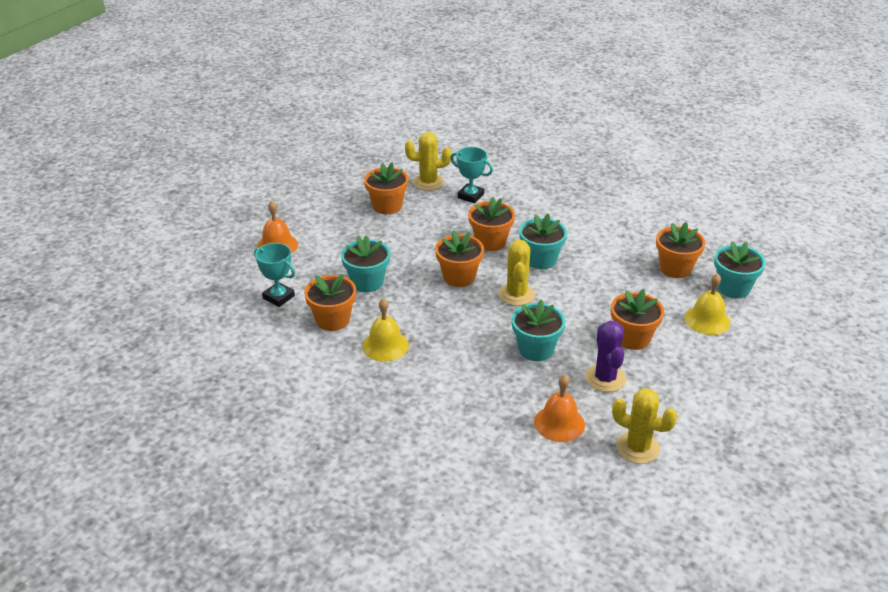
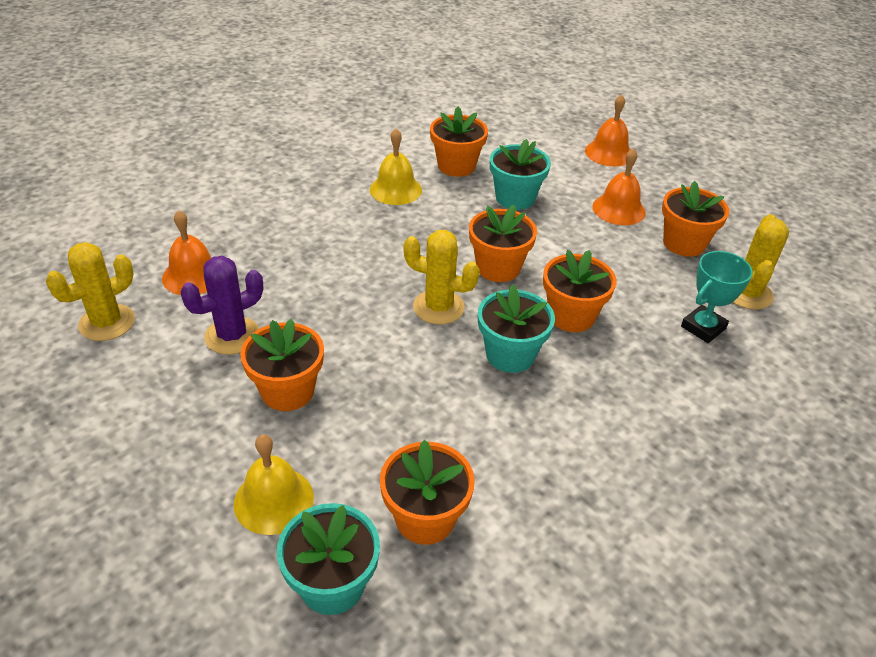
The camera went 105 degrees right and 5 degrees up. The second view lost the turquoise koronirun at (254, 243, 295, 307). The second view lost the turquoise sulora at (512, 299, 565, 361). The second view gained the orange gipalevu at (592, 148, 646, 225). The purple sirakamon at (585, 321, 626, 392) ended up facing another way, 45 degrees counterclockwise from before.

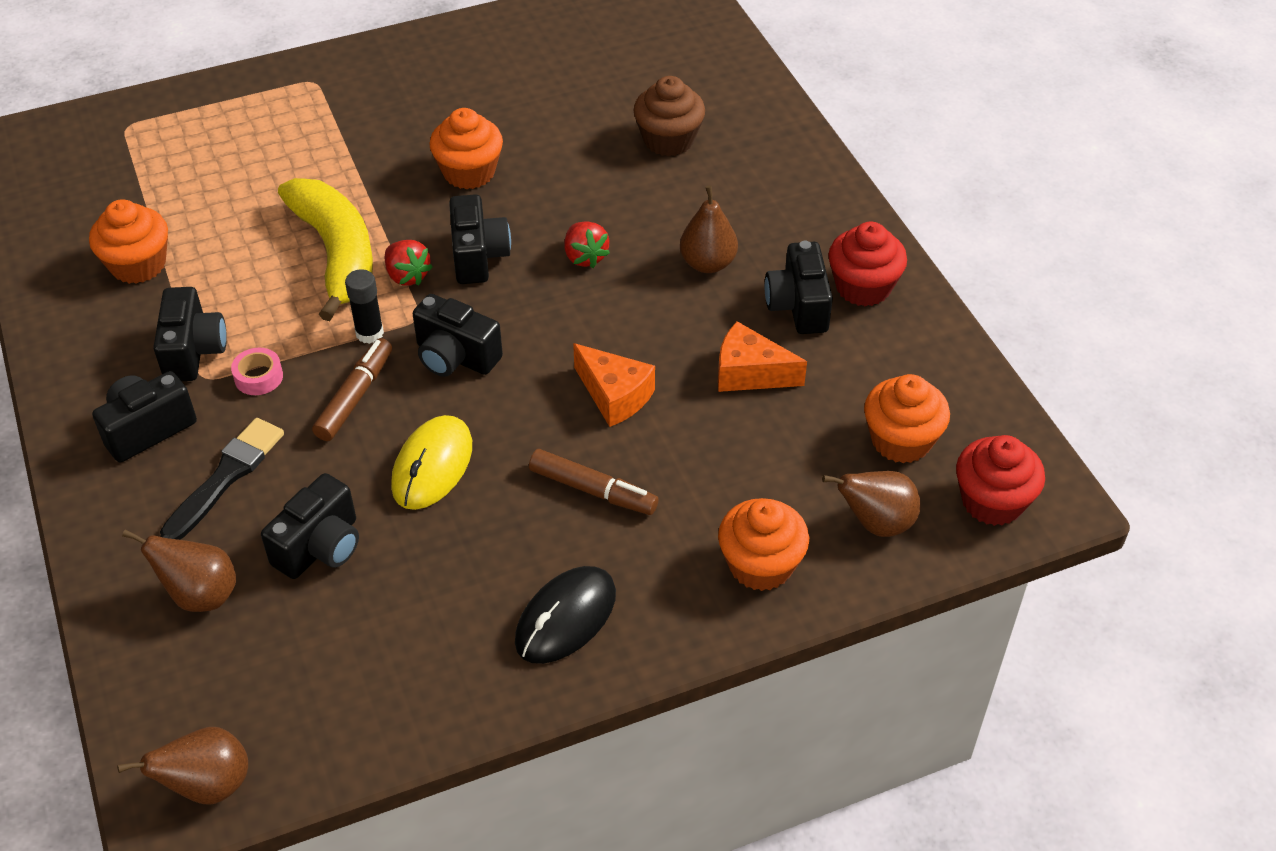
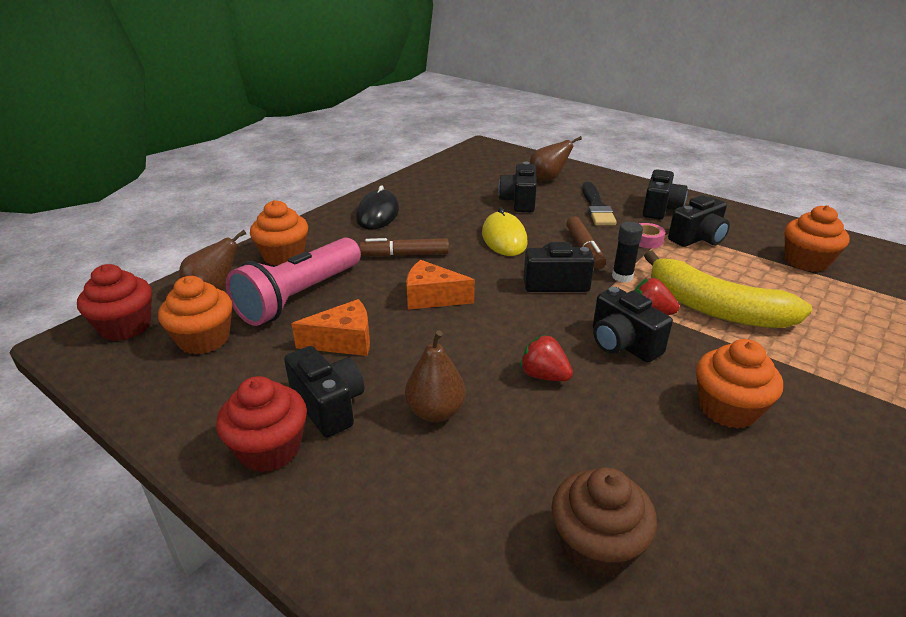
The camera went 150 degrees right and 15 degrees down. The second view lost the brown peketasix at (117, 727, 248, 805). The second view gained the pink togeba at (226, 237, 361, 326). The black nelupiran at (153, 287, 227, 381) ended up facing another way, 90 degrees counterclockwise from before.

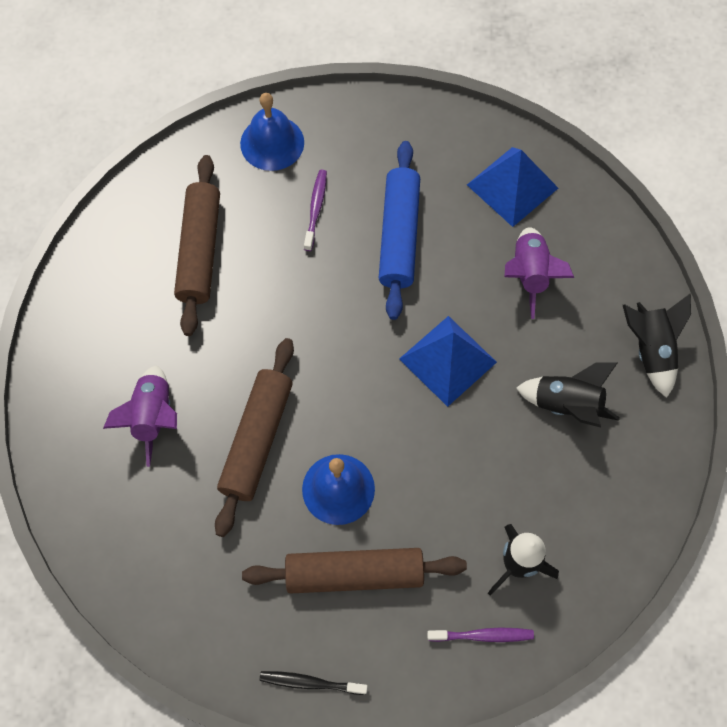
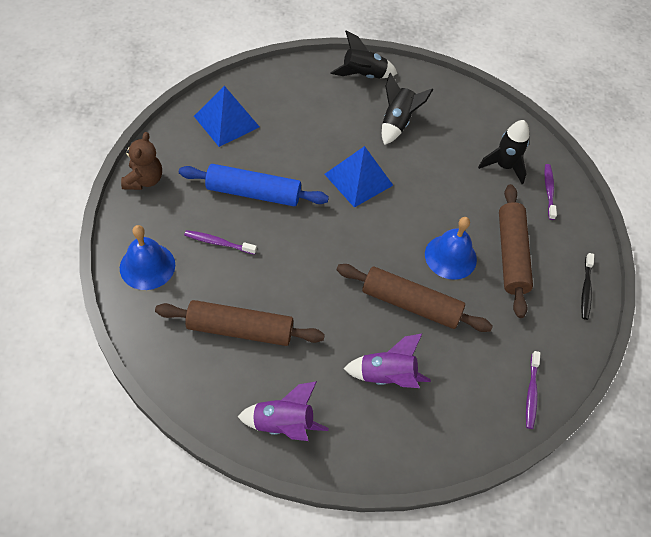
The camera went 90 degrees left and 10 degrees down. The second view gained the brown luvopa at (121, 132, 162, 190). The second view gained the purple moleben at (526, 351, 540, 429). The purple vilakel ended up elsewhere, having gone from (505, 227, 574, 319) to (237, 381, 329, 441).

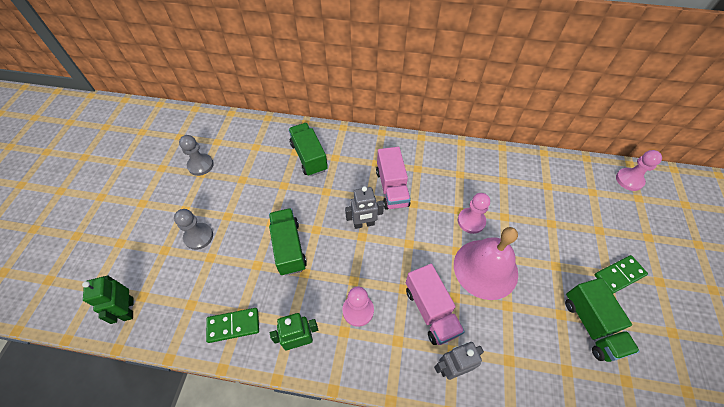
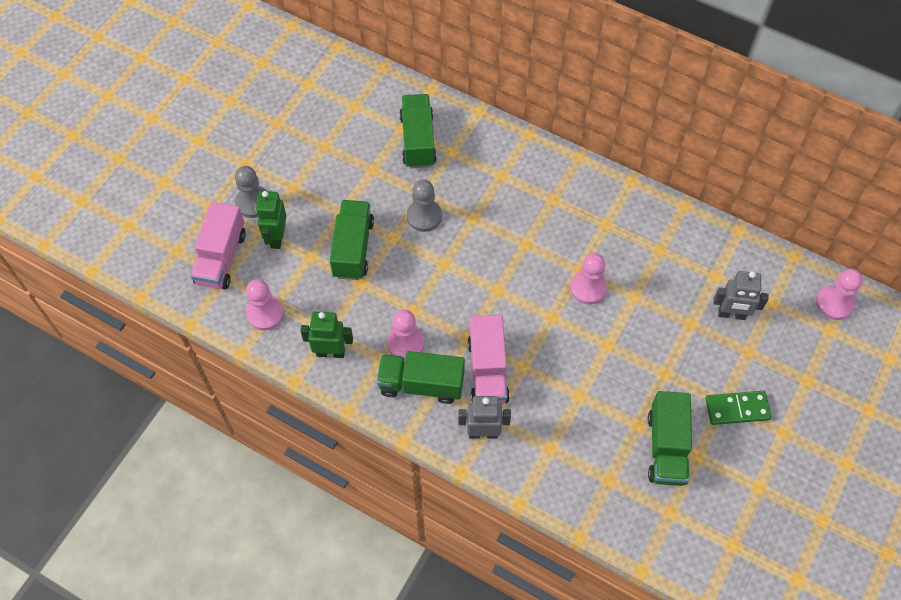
The camera went 20 degrees right and 5 degrees up. The second view lost the pink gipalevu at (454, 227, 518, 300). The second view gained the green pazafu at (377, 351, 465, 404). The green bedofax ended up elsewhere, having gone from (82, 275, 134, 324) to (256, 191, 286, 249). The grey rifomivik ended up elsewhere, having gone from (179, 135, 214, 176) to (407, 180, 442, 232). The grey bedofax ended up elsewhere, having gone from (345, 186, 384, 229) to (714, 271, 769, 320). The pink pazafu ended up elsewhere, having gone from (376, 147, 411, 210) to (190, 202, 246, 289). Where the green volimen stood at (206, 308, 259, 343), the pink rifomivik came to stand at (246, 279, 284, 331).

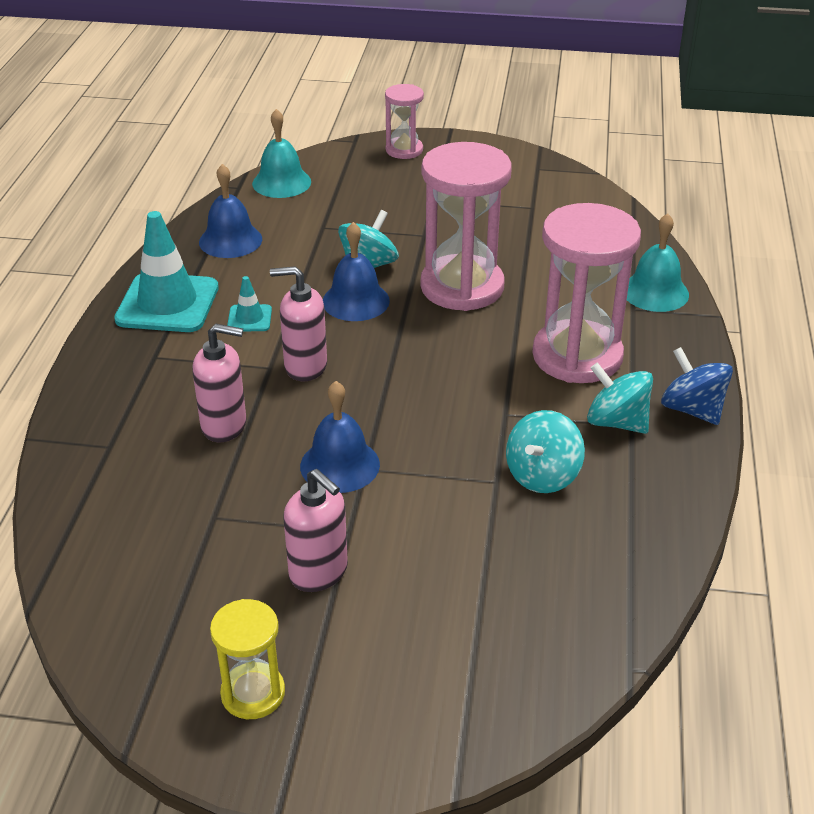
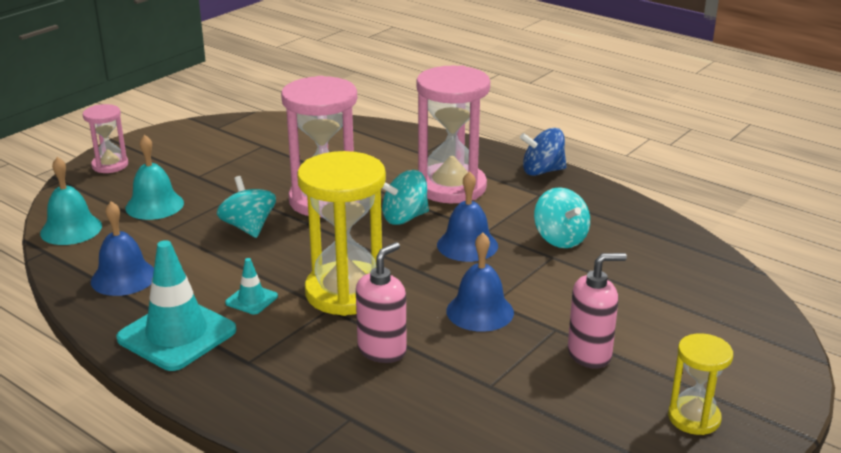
The camera went 60 degrees left and 10 degrees down. The blue gipalevu ended up elsewhere, having gone from (323, 222, 390, 321) to (437, 171, 498, 262). The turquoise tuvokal ended up elsewhere, having gone from (587, 362, 653, 434) to (382, 170, 429, 225). The turquoise gipalevu ended up elsewhere, having gone from (627, 213, 689, 312) to (125, 135, 184, 220). Where the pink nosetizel stood at (270, 266, 327, 381), the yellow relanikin came to stand at (297, 151, 386, 316).

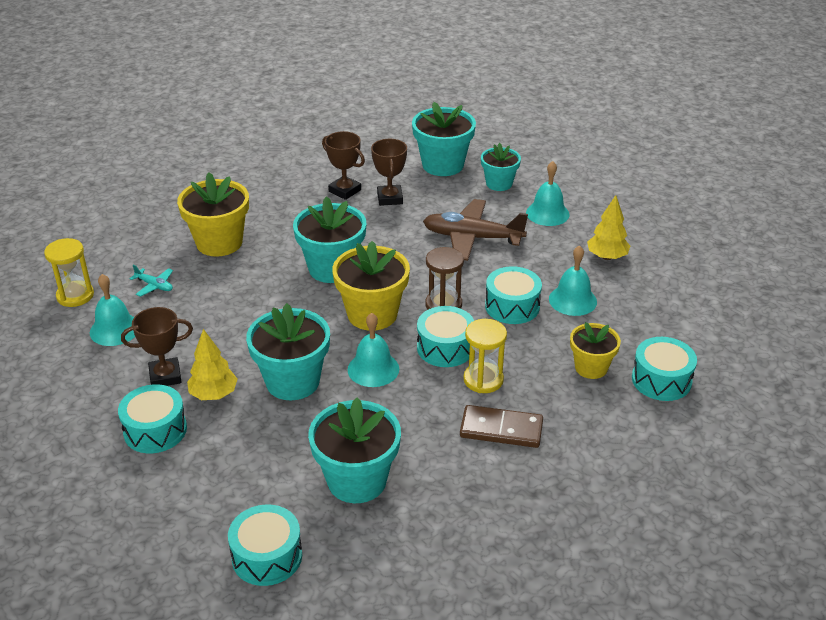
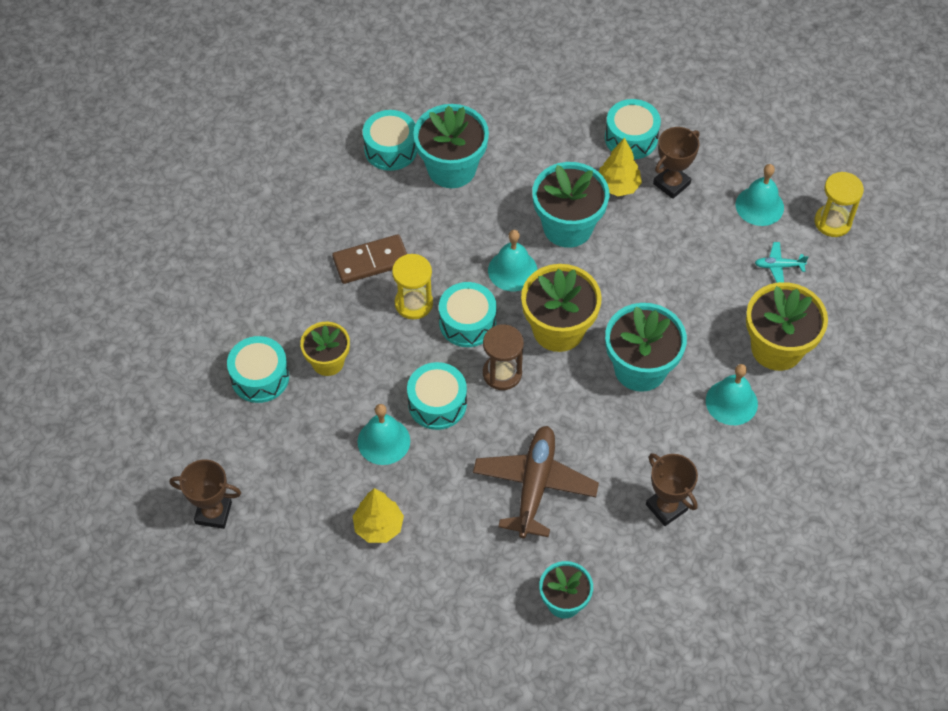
The camera went 150 degrees right and 20 degrees up. The second view lost the turquoise sulora at (412, 102, 476, 176). The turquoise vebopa ended up elsewhere, having gone from (228, 504, 302, 586) to (363, 110, 417, 171). The brown koronirun ended up elsewhere, having gone from (322, 131, 365, 200) to (170, 459, 241, 529). The turquoise gipalevu ended up elsewhere, having gone from (526, 161, 569, 226) to (706, 364, 758, 425). The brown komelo at (423, 199, 528, 261) ended up facing another way, 60 degrees counterclockwise from before.

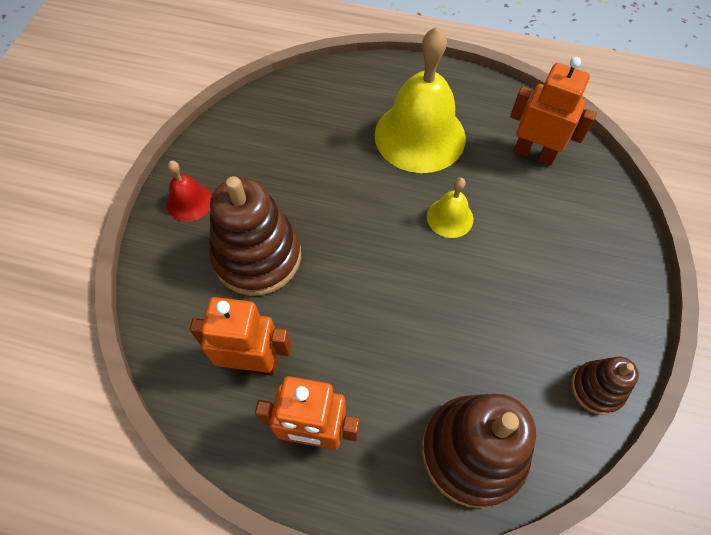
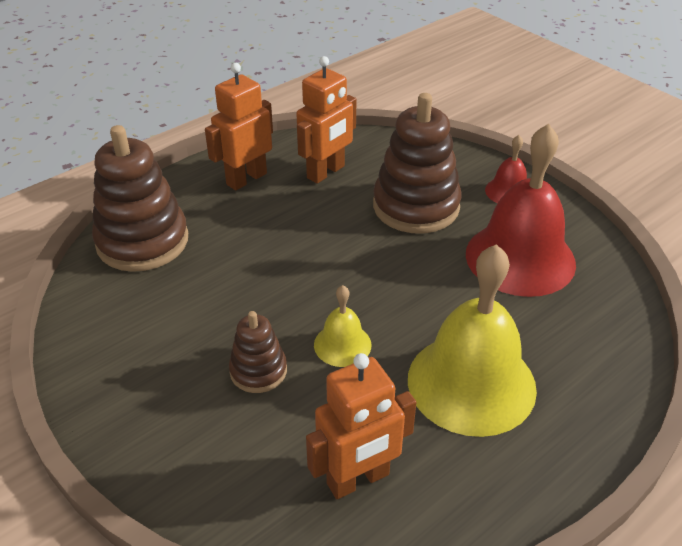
The camera went 125 degrees right and 20 degrees down. The second view gained the red gipalevu at (466, 124, 576, 297). The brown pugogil ended up elsewhere, having gone from (571, 356, 639, 415) to (229, 311, 287, 393).

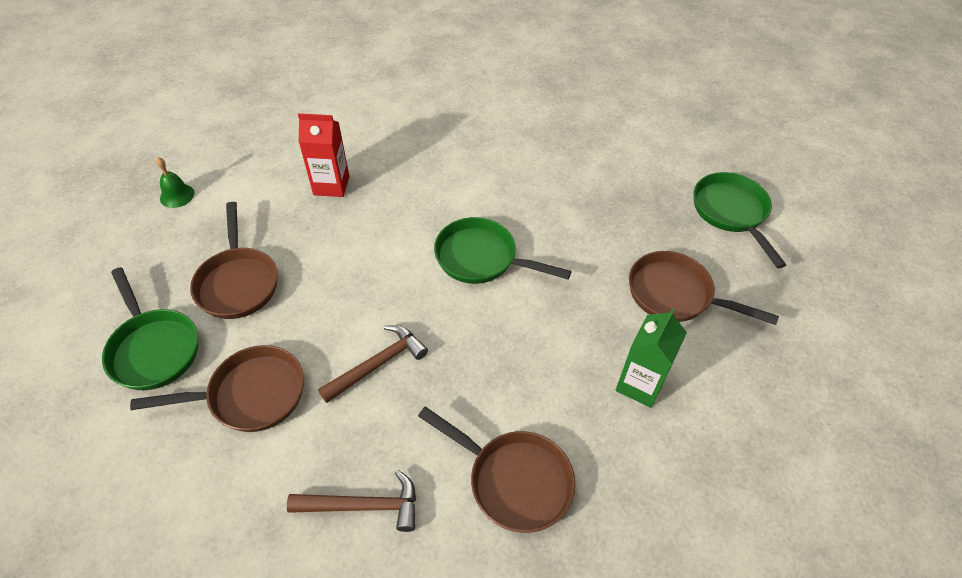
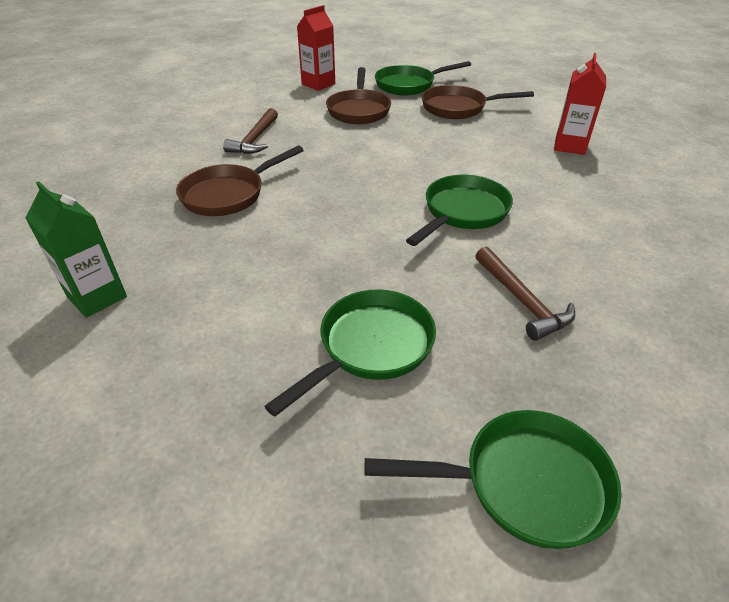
The camera went 105 degrees right and 10 degrees down. The second view lost the green gipalevu at (156, 157, 195, 208). The second view gained the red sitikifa at (297, 5, 335, 91). The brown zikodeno ended up elsewhere, having gone from (318, 325, 428, 403) to (475, 247, 575, 341). The green sitikifa ended up elsewhere, having gone from (616, 308, 687, 408) to (25, 181, 127, 318). What was the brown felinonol at (629, 251, 779, 325) turned into the green felinonol at (264, 289, 436, 417).

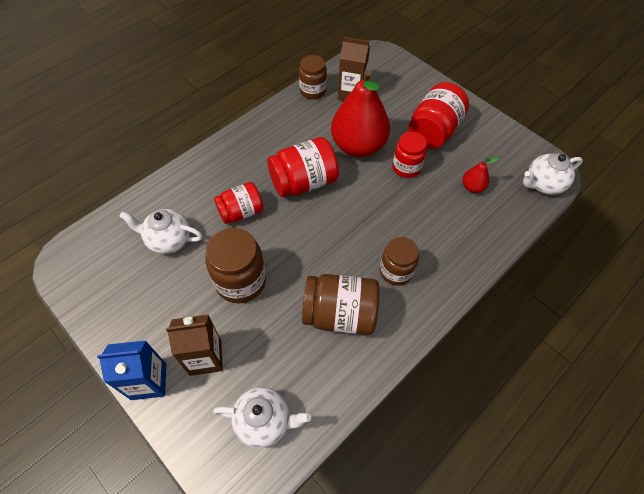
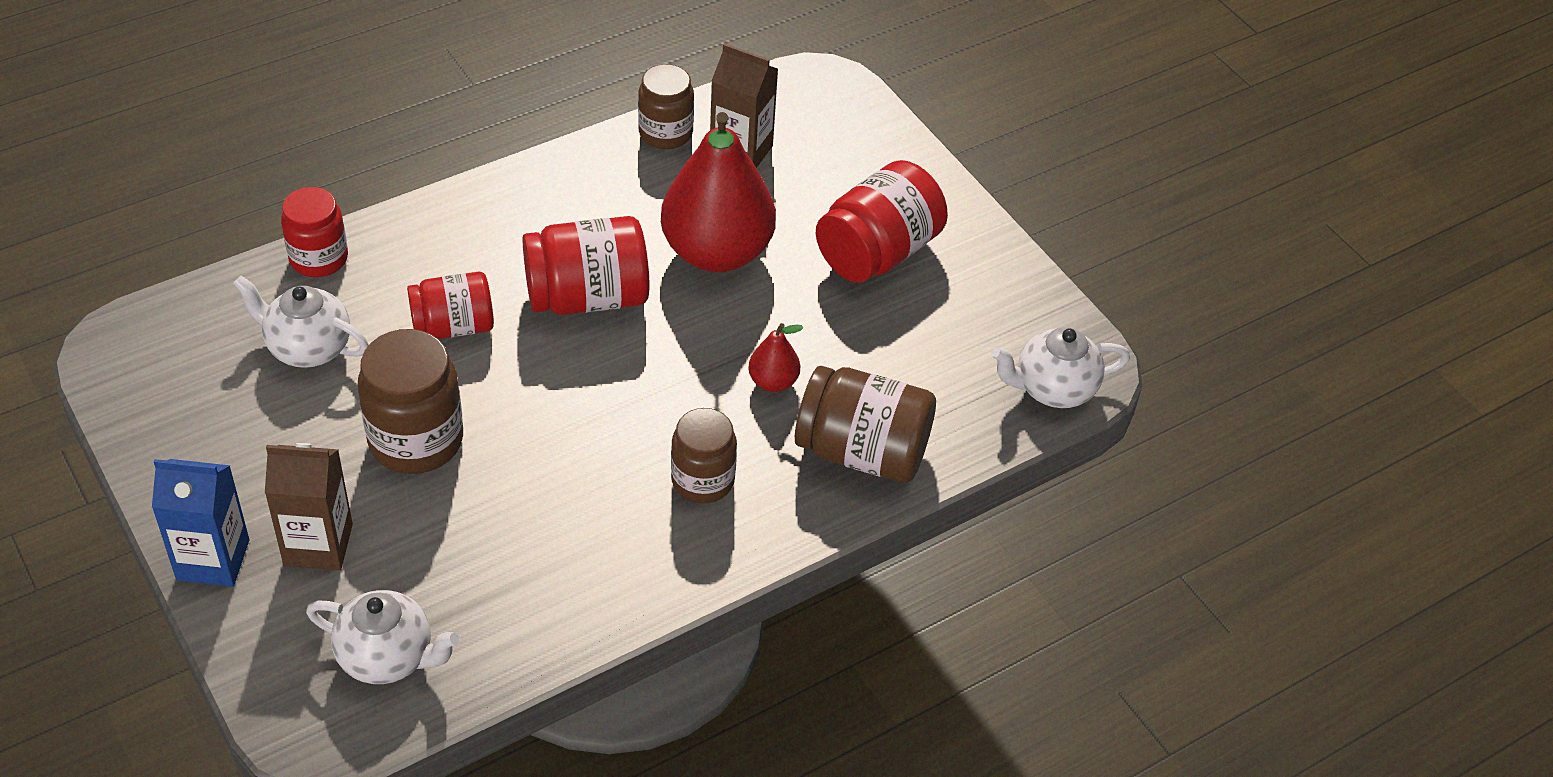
The camera went 10 degrees right and 10 degrees down. The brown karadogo ended up elsewhere, having gone from (302, 274, 380, 335) to (795, 366, 936, 483). The red karadogo ended up elsewhere, having gone from (392, 132, 427, 178) to (281, 187, 348, 277). The red peketasix ended up elsewhere, having gone from (462, 157, 499, 193) to (748, 323, 804, 392).

